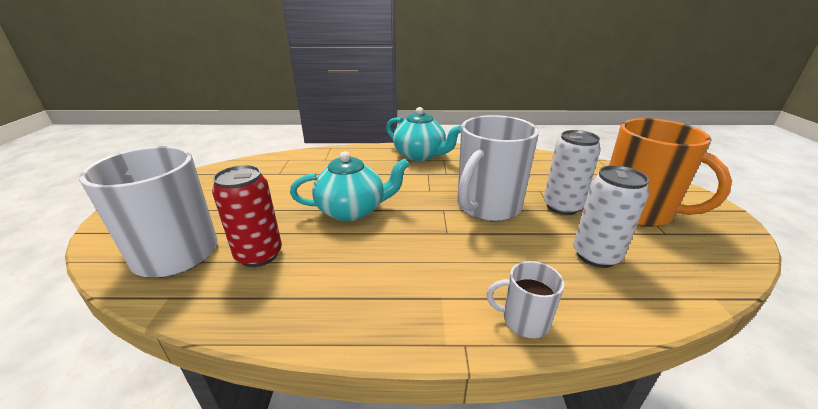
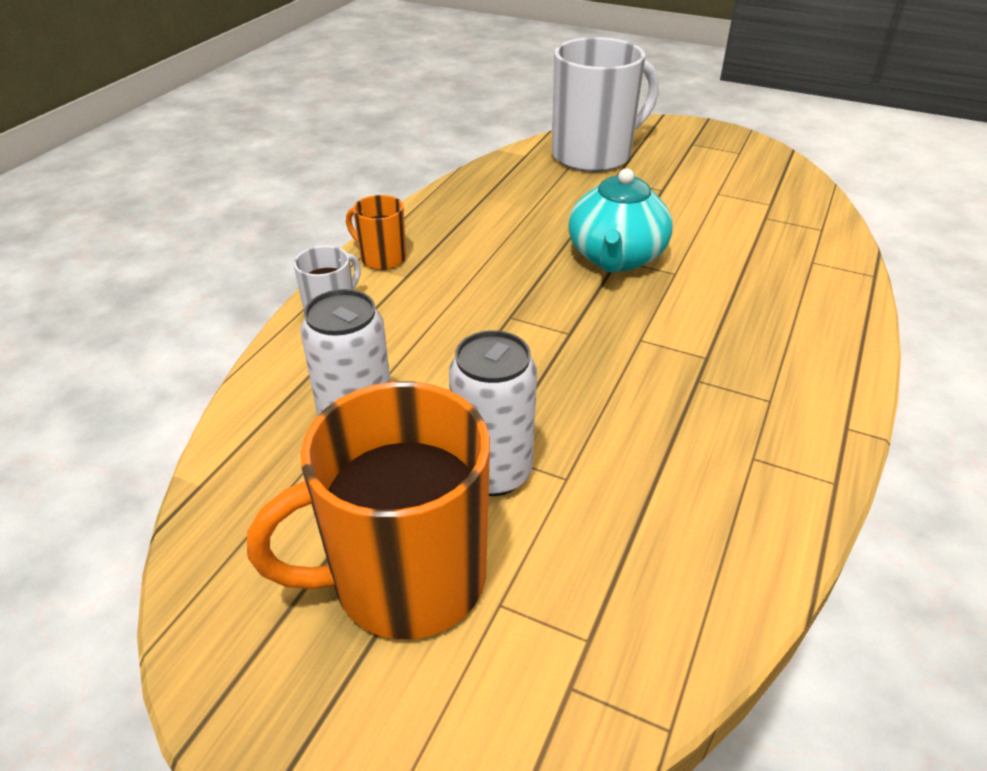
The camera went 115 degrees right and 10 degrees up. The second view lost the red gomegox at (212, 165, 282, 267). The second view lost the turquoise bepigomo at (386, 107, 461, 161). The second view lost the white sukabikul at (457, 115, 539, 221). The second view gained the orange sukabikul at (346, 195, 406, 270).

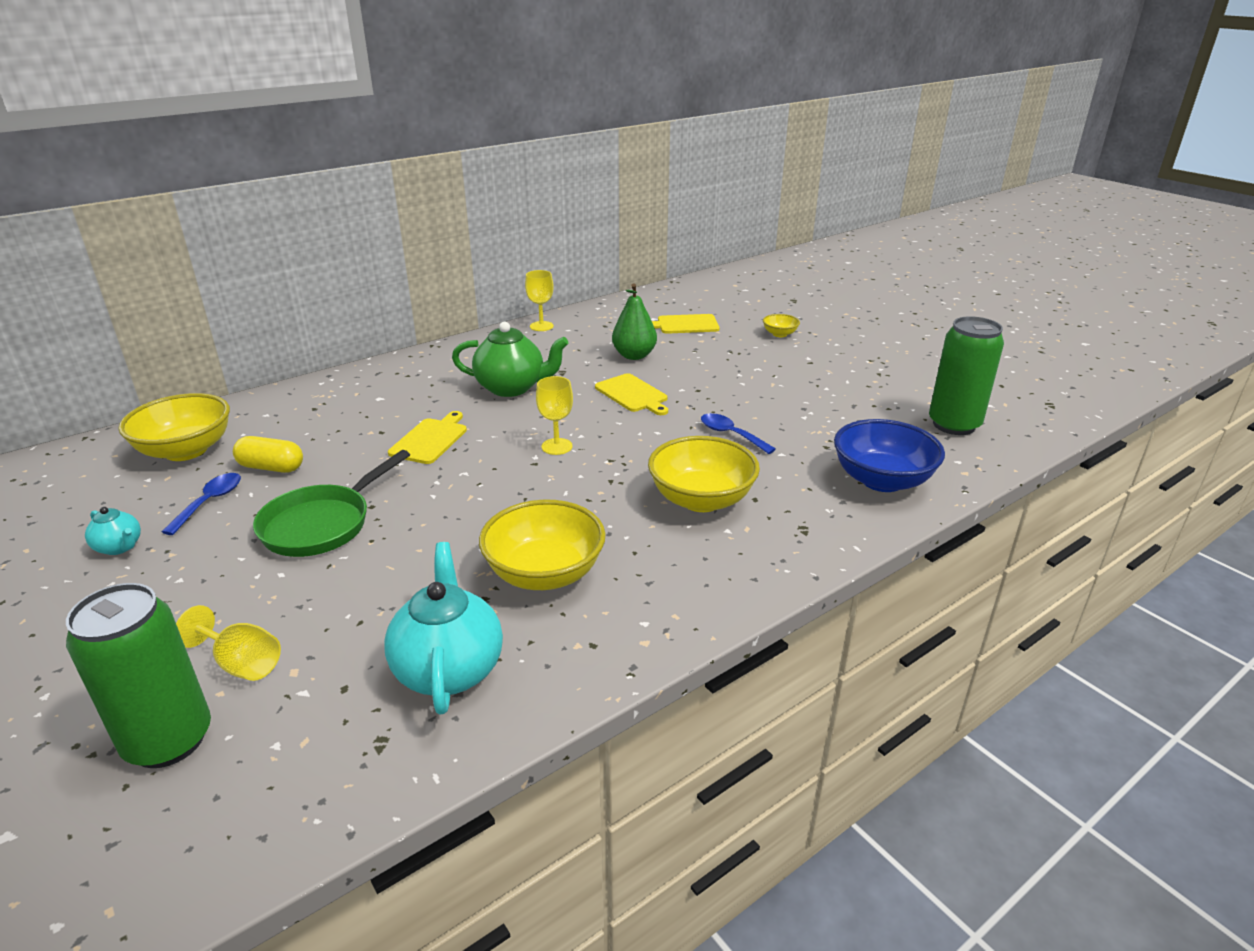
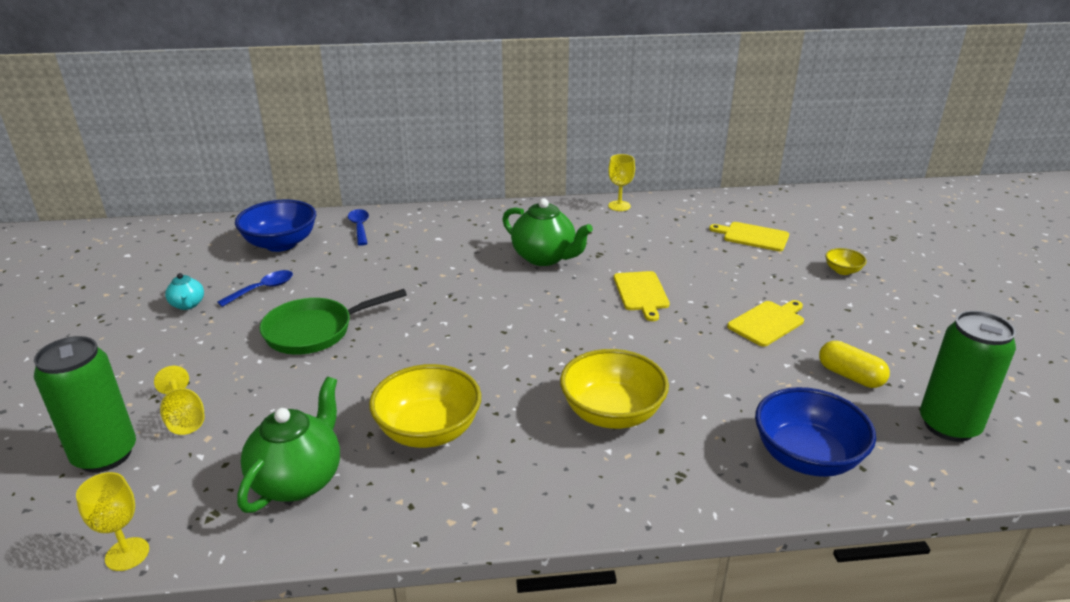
The camera went 30 degrees right and 0 degrees up. The second view lost the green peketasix at (612, 283, 657, 360). The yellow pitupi ended up elsewhere, having gone from (233, 436, 303, 473) to (819, 341, 890, 388). The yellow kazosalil ended up elsewhere, having gone from (388, 411, 467, 464) to (727, 300, 804, 347). The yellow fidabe ended up elsewhere, having gone from (536, 376, 573, 455) to (76, 472, 149, 571). The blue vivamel ended up elsewhere, having gone from (701, 413, 776, 454) to (348, 209, 369, 246). What was the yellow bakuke at (118, 393, 230, 461) turned into the blue bakuke at (235, 200, 316, 252). What was the turquoise bepigomo at (384, 542, 503, 715) turned into the green bepigomo at (237, 377, 340, 513).

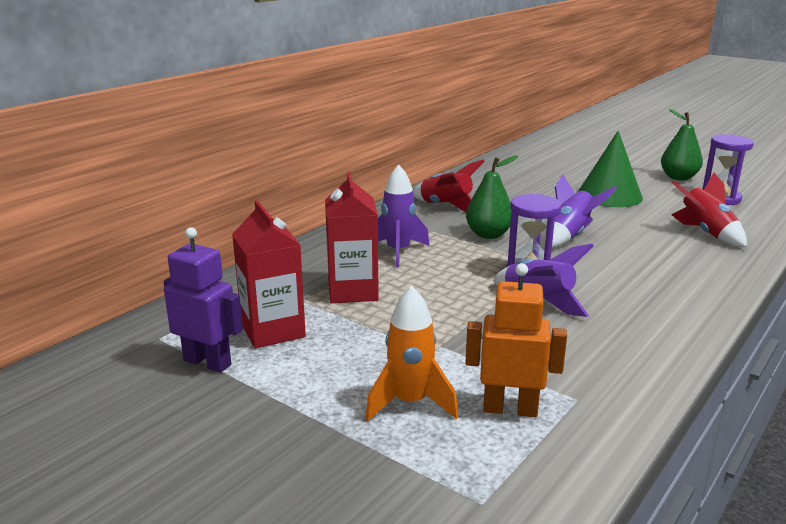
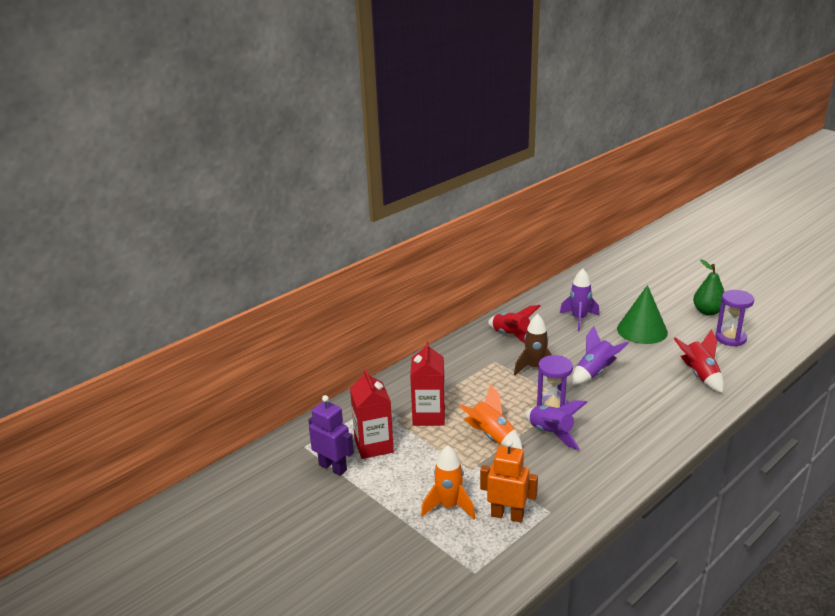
The camera went 10 degrees right and 5 degrees up. The second view gained the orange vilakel at (459, 384, 522, 449). The purple vilakel ended up elsewhere, having gone from (378, 164, 429, 267) to (560, 269, 600, 331). Where the green peketasix stood at (466, 156, 518, 239), the brown vilakel came to stand at (514, 314, 552, 375).

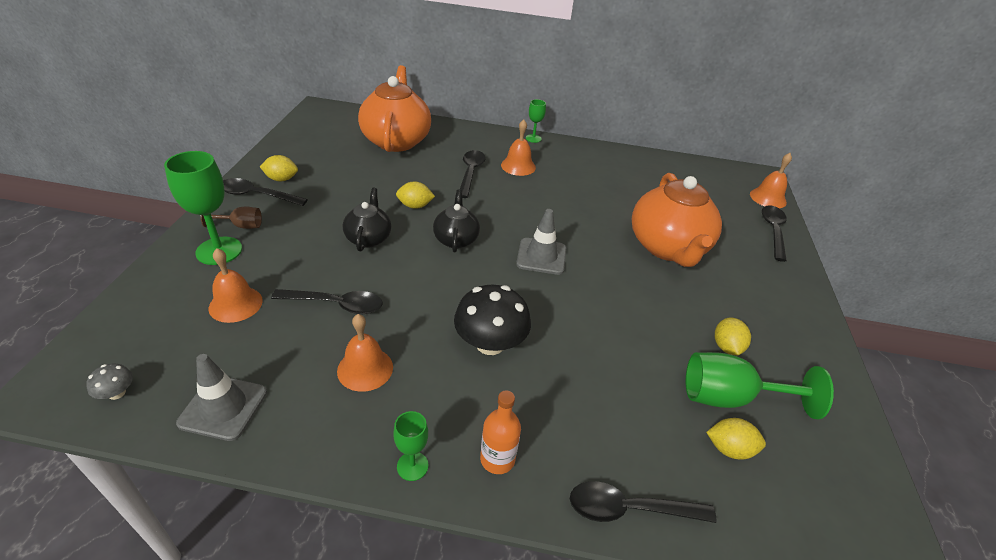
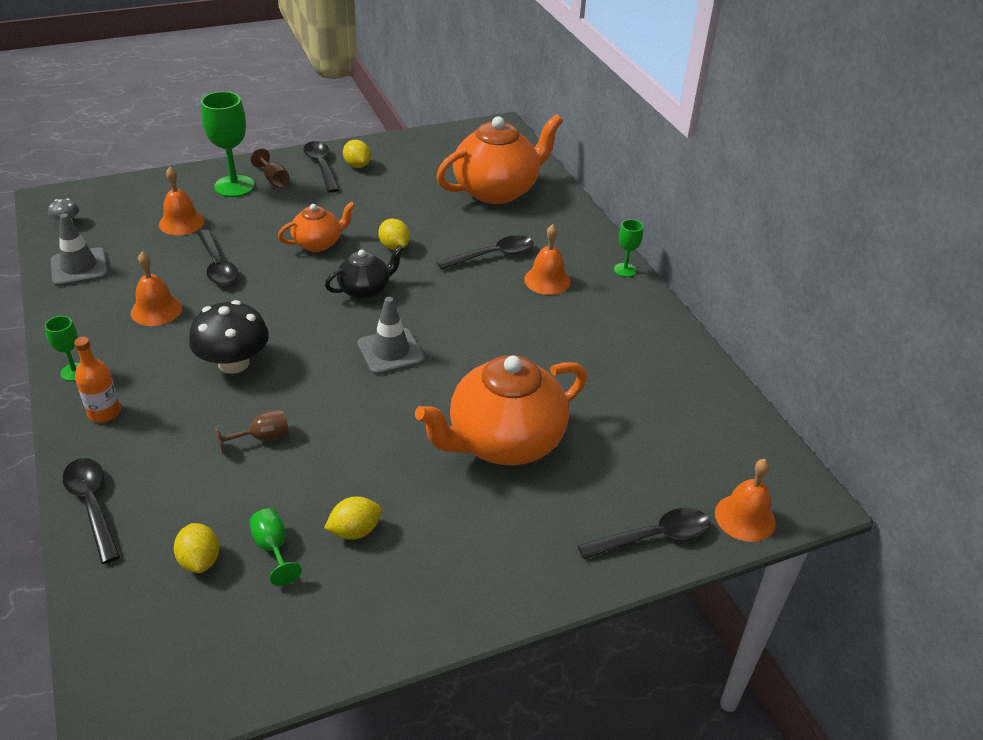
The camera went 60 degrees right and 0 degrees up. The second view gained the brown fidabe at (215, 409, 289, 454). What was the black bepigomo at (343, 188, 391, 251) turned into the orange bepigomo at (278, 202, 355, 252). The size of the green fidabe at (686, 352, 834, 420) changed by a factor of 0.53.

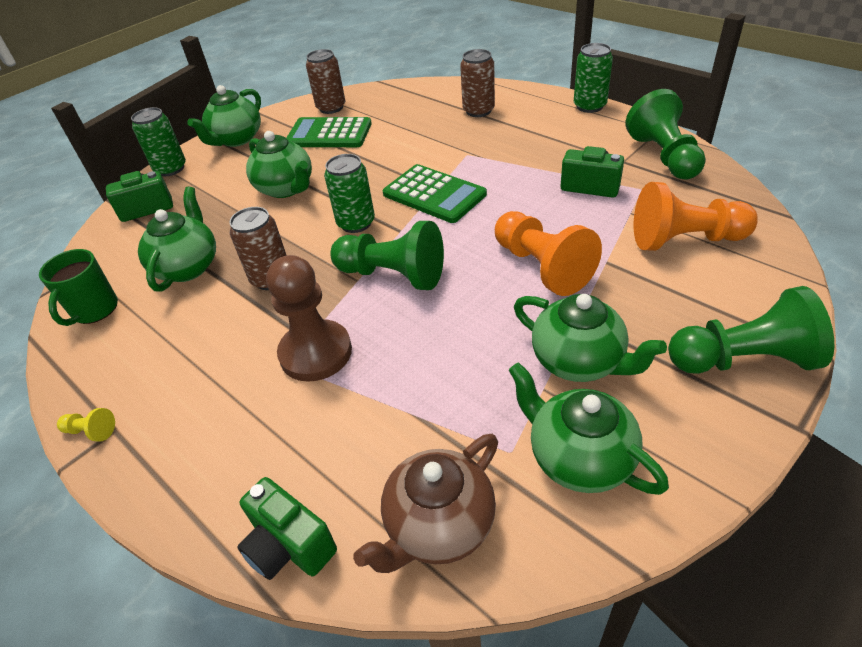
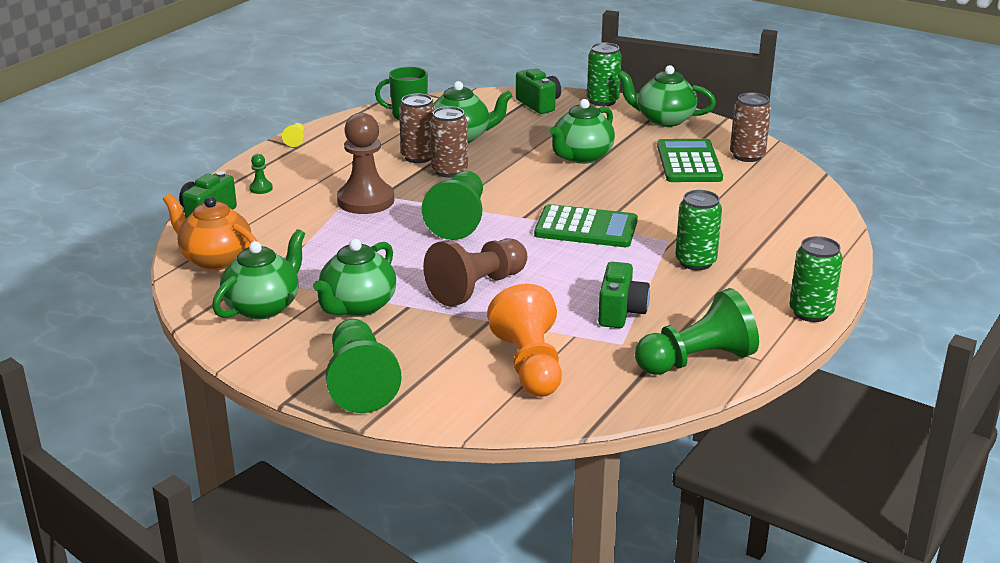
The camera went 75 degrees right and 15 degrees down. The second view gained the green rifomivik at (249, 154, 273, 194). The green gomegox ended up elsewhere, having gone from (324, 154, 375, 233) to (675, 190, 722, 270). The brown gomegox ended up elsewhere, having gone from (460, 49, 495, 117) to (399, 93, 435, 163). What was the brown bepigomo at (353, 434, 498, 573) turned into the orange bepigomo at (163, 194, 258, 270). What was the orange rifomivik at (495, 211, 602, 296) turned into the brown rifomivik at (423, 238, 527, 307). The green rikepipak at (383, 164, 487, 223) ended up facing another way, 105 degrees counterclockwise from before.

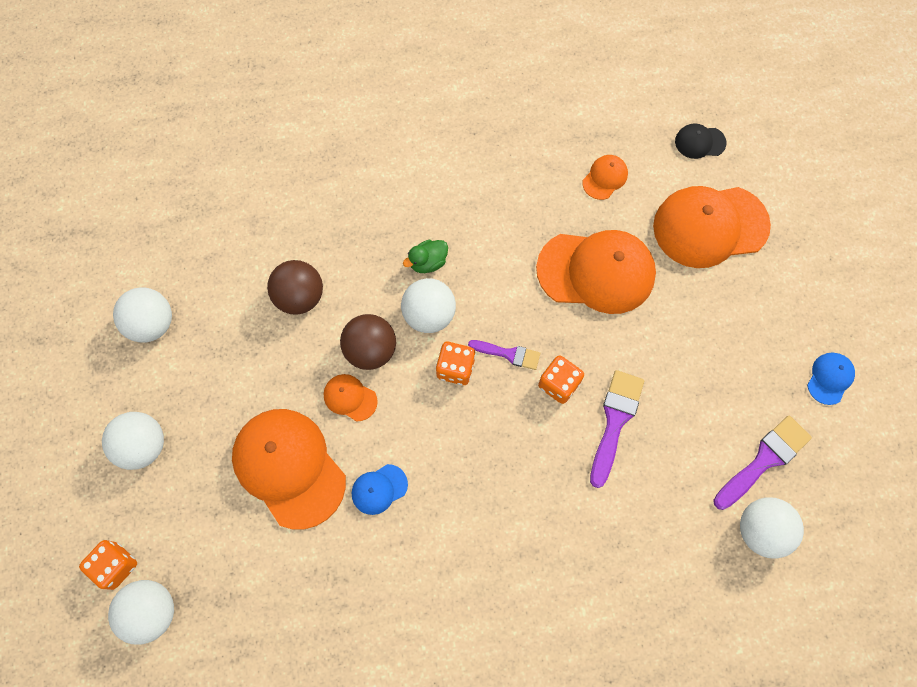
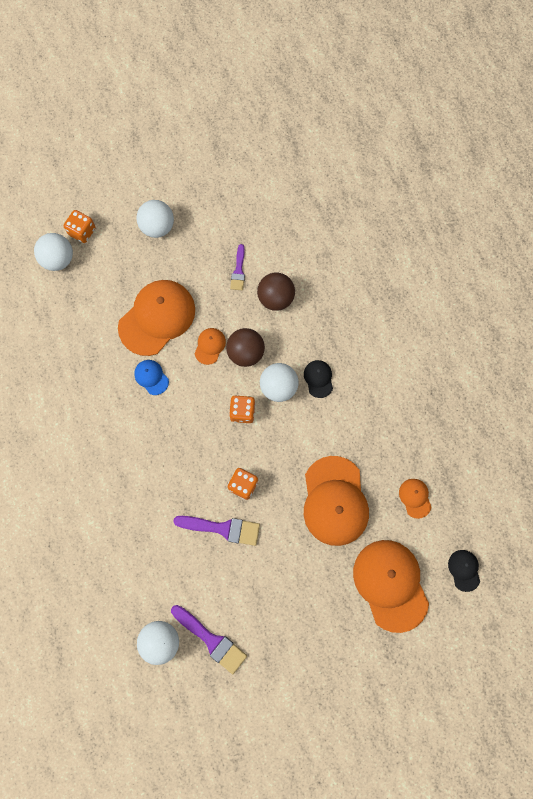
The camera went 80 degrees right and 5 degrees up. The second view lost the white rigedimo at (113, 287, 172, 343). The second view lost the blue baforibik at (807, 353, 855, 405). The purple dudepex ended up elsewhere, having gone from (468, 340, 540, 370) to (230, 244, 245, 290). Where the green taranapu stood at (403, 240, 448, 273), the black baforibik came to stand at (304, 360, 333, 398). The orange baforibik at (582, 155, 628, 200) ended up facing another way, 135 degrees counterclockwise from before.

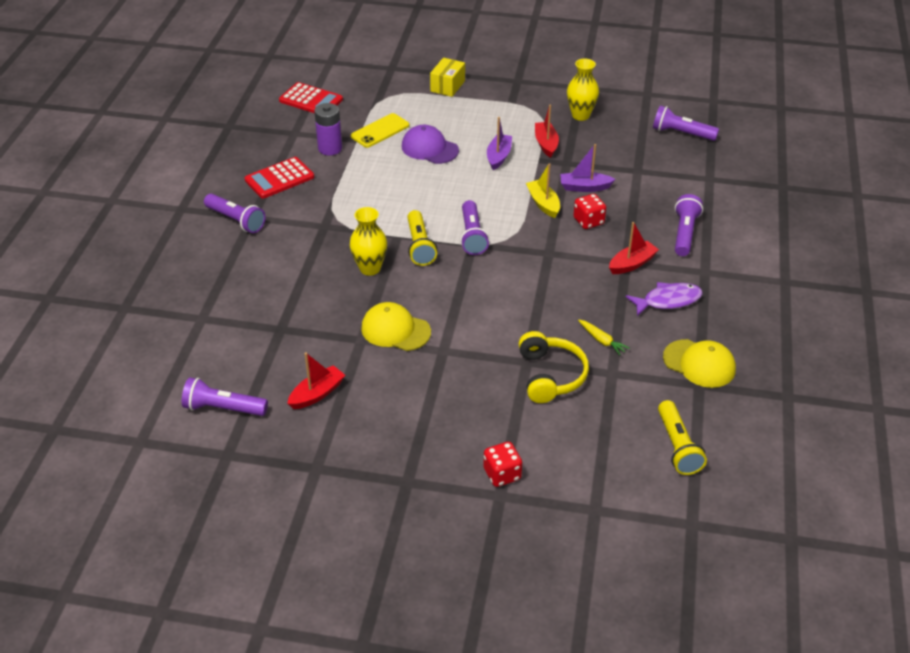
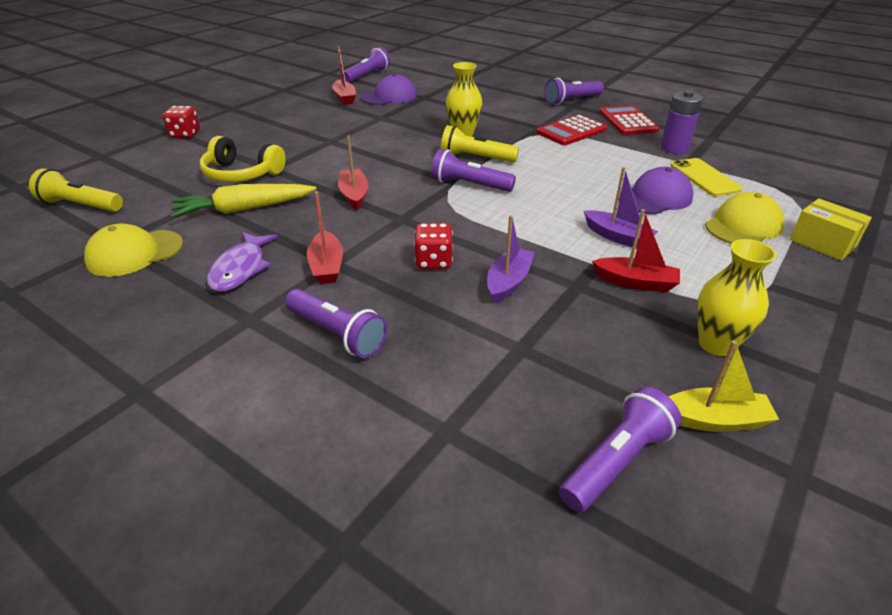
The camera went 115 degrees right and 5 degrees down. The second view gained the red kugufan at (338, 135, 369, 210). The second view gained the purple baforibik at (361, 74, 417, 105). The red rikepipak ended up elsewhere, having gone from (279, 82, 343, 113) to (536, 115, 607, 145). The yellow baforibik ended up elsewhere, having gone from (361, 302, 431, 351) to (705, 192, 784, 244). The yellow kugufan ended up elsewhere, having gone from (526, 163, 560, 218) to (668, 340, 779, 432). The size of the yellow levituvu at (578, 319, 629, 355) changed by a factor of 1.98.

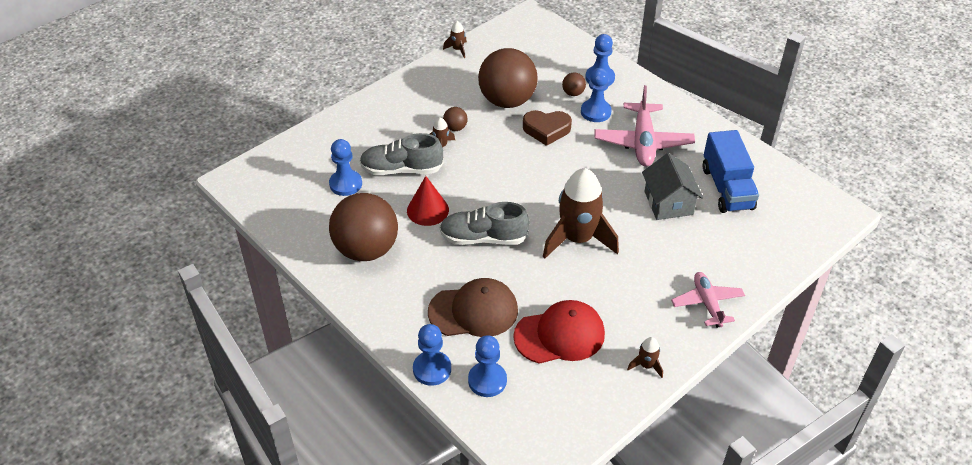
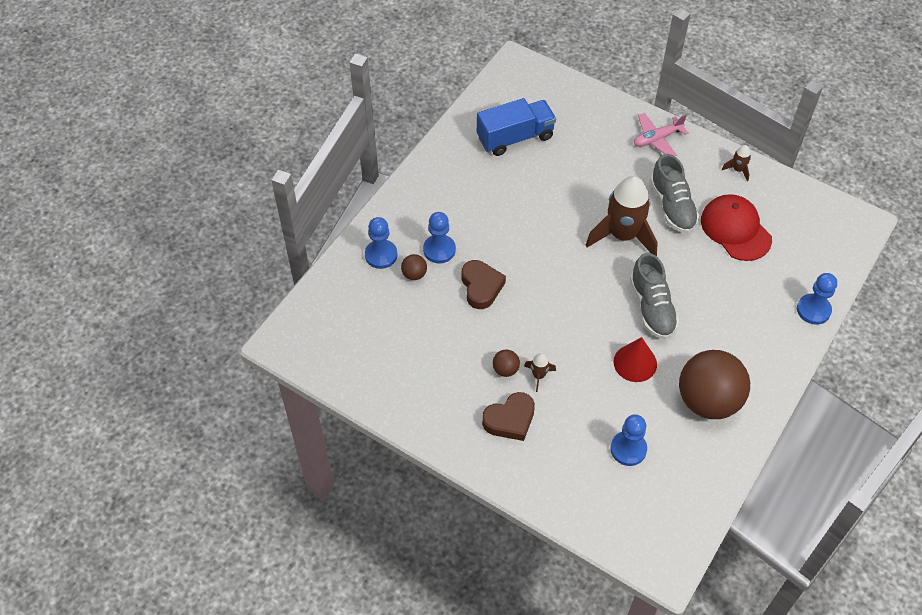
The camera went 105 degrees left and 10 degrees up. The second view lost the brown baforibik at (428, 278, 518, 337). The second view lost the brown vilakel at (443, 21, 467, 58). The second view lost the blue rifomivik at (468, 335, 507, 397). The second view lost the brown rigedimo at (478, 48, 537, 108). The second view lost the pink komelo at (595, 85, 695, 166). The second view lost the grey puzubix at (642, 153, 703, 220). The second view gained the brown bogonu at (482, 392, 535, 441). The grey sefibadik ended up elsewhere, having gone from (360, 133, 443, 175) to (650, 154, 699, 233).

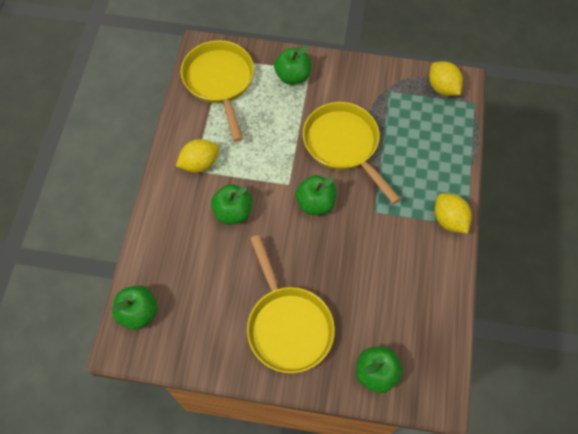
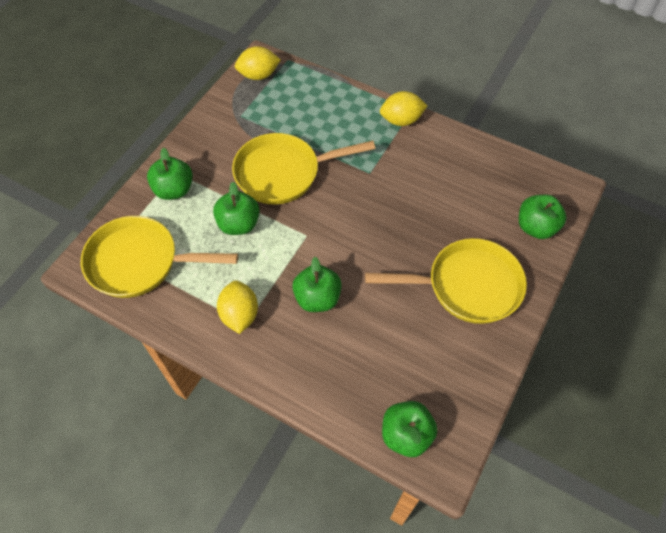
The camera went 70 degrees left and 5 degrees down. The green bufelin ended up elsewhere, having gone from (296, 175, 337, 215) to (213, 182, 260, 235).

